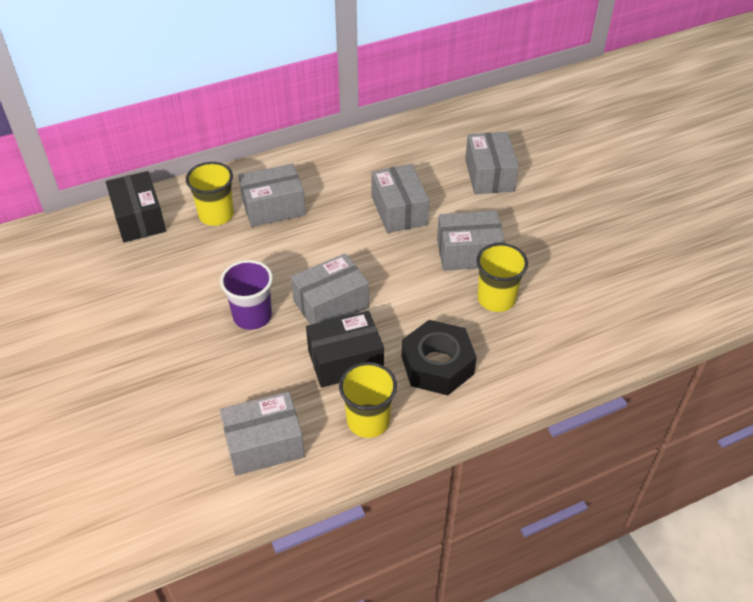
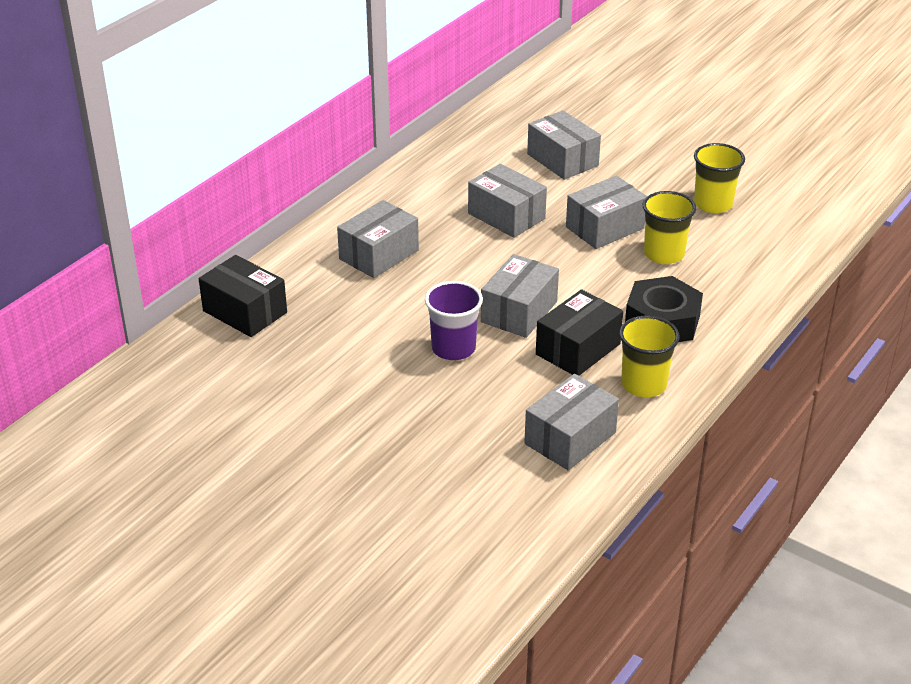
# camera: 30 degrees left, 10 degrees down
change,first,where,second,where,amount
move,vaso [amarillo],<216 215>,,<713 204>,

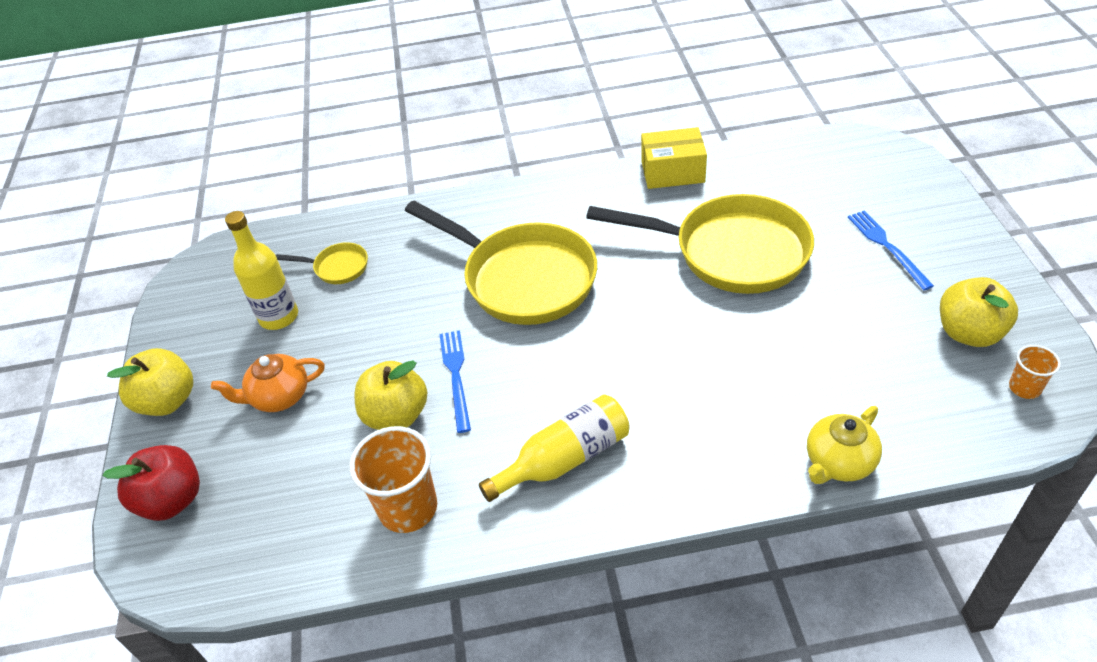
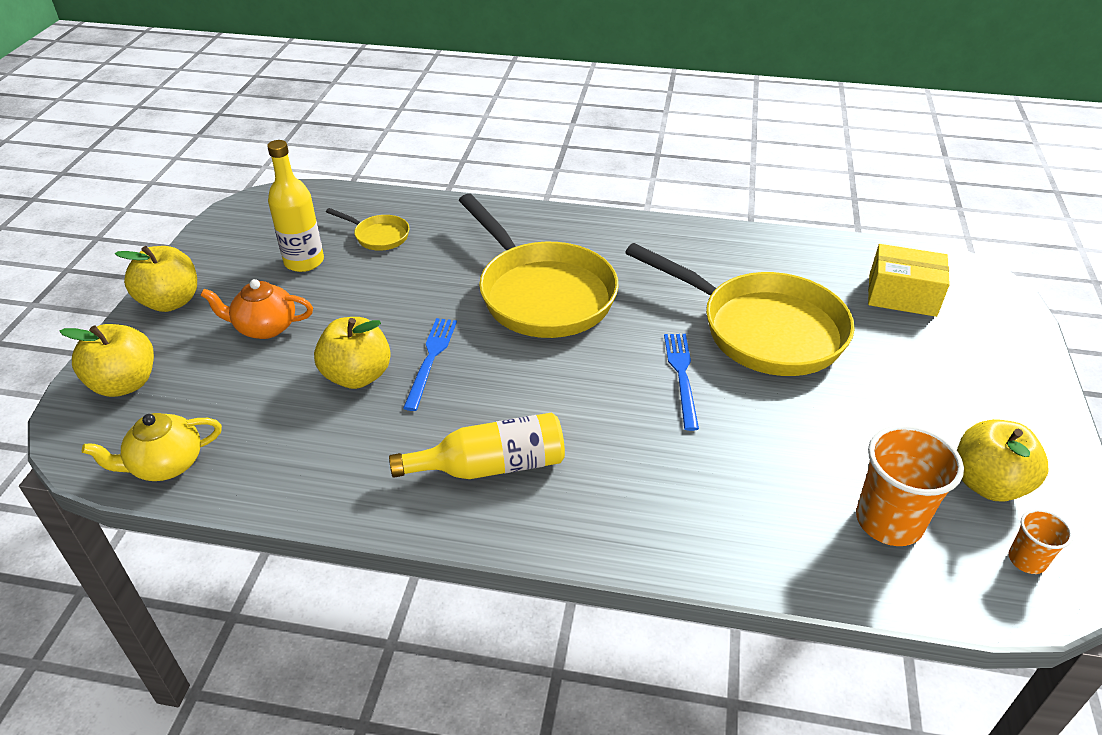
# camera: 15 degrees right, 5 degrees down
change,first,where,second,where,amount
recolor,manzana [rojo],<172 500>,manzana [amarillo],<125 383>,
move,tetera [amarillo],<838 462>,,<166 464>,
move,tenedor [azul],<887 247>,,<681 376>,
move,vaso [naranja],<408 508>,,<889 521>,
move,caja [amarillo],<672 172>,,<902 295>,

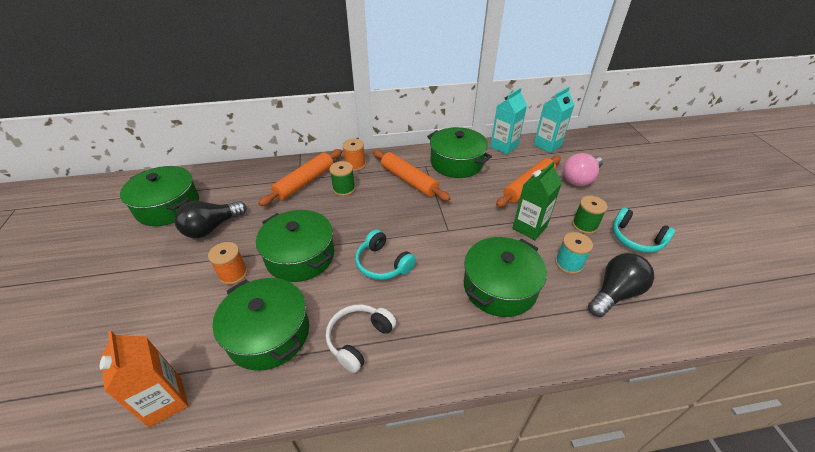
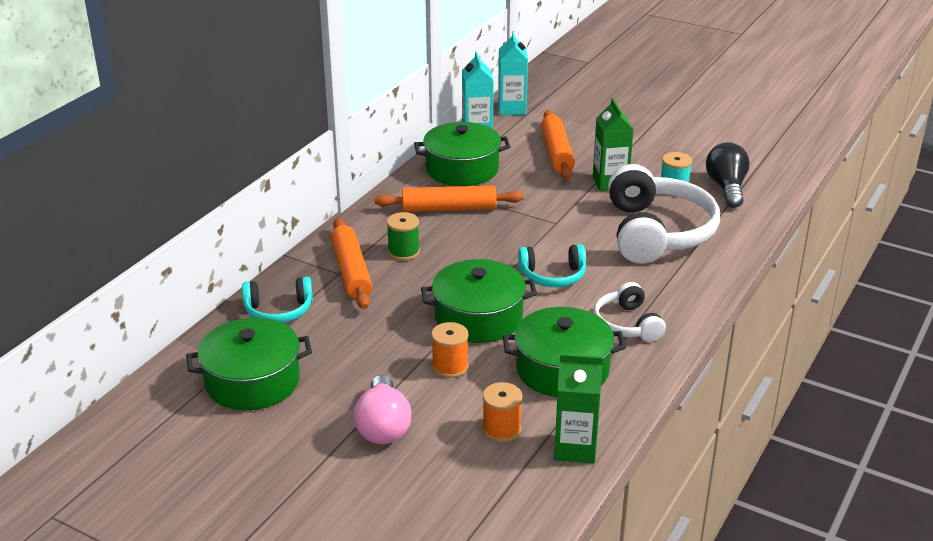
# camera: 50 degrees left, 10 degrees down
change,first,where,second,where,amount
move,auriculares [turquesa],<636 239>,,<279 311>,
move,bombilla [rosa],<580 179>,,<383 426>,
move,carrete [naranja],<355 165>,,<501 429>,
recolor,cartón de leche [naranja],<165 401>,cartón de leche [verde],<575 448>,
replace,olla [verde],<499 287>,auriculares [blanco],<657 232>,
delete,bombilla [negro],<212 228>,,,
delete,carrete [verde],<584 225>,,,

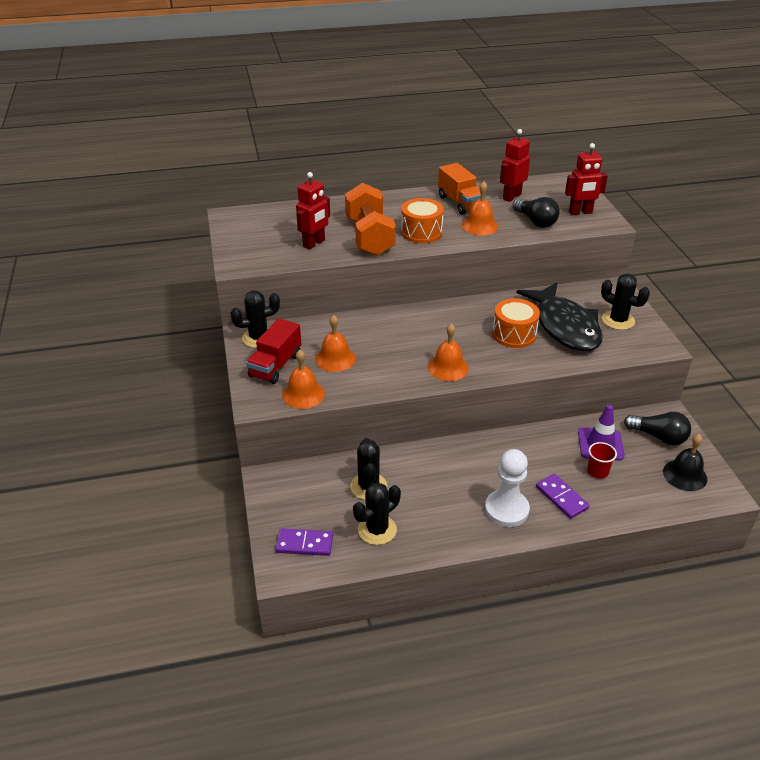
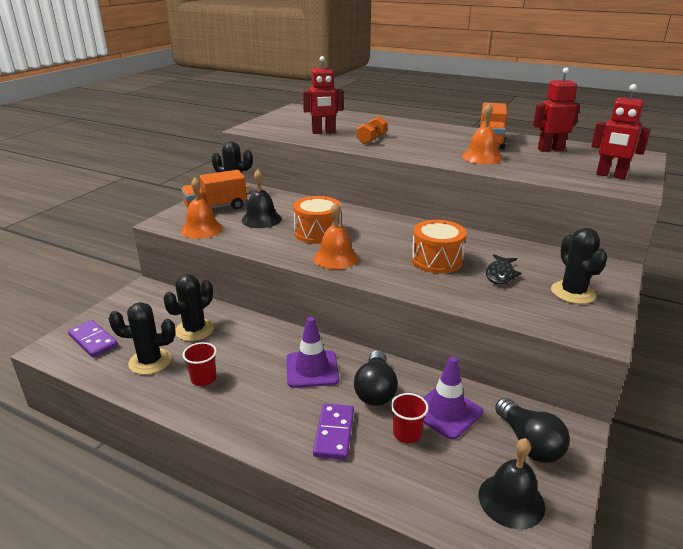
# camera: 40 degrees right, 10 degrees down
change,first,where,second,where,amount
recolor,camión [rojo],<275 366>,camión [naranja],<216 208>,
insert,,,vaso [rojo],<203 378>,
recolor,campana [naranja],<335 359>,campana [negro],<261 219>,
insert,,,cono de tráfico [morado],<312 369>,
move,tambor [naranja],<421 232>,,<317 233>,
move,bombilla [negro],<535 221>,,<375 390>,
resize,mancuerna [naranja],<369 237>,,<371 139>,x0.48
resize,pez [negro],<565 326>,,<500 274>,x0.42
delete,peón [blanco],<506 509>,,,

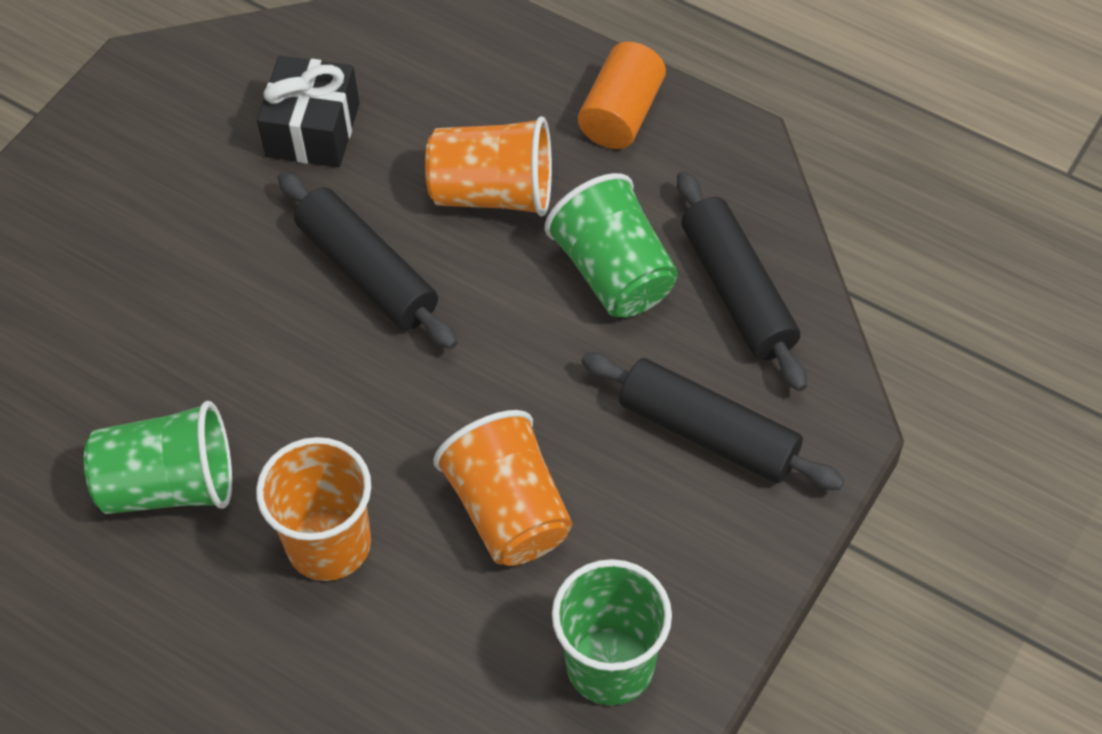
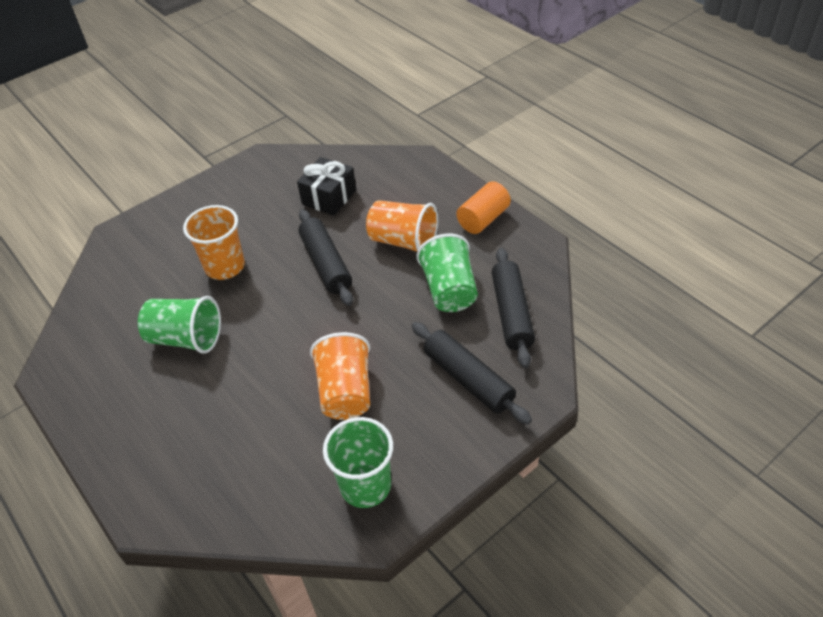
# camera: 20 degrees right, 10 degrees down
change,first,where,second,where,amount
move,vaso [naranja],<329 544>,,<225 266>,

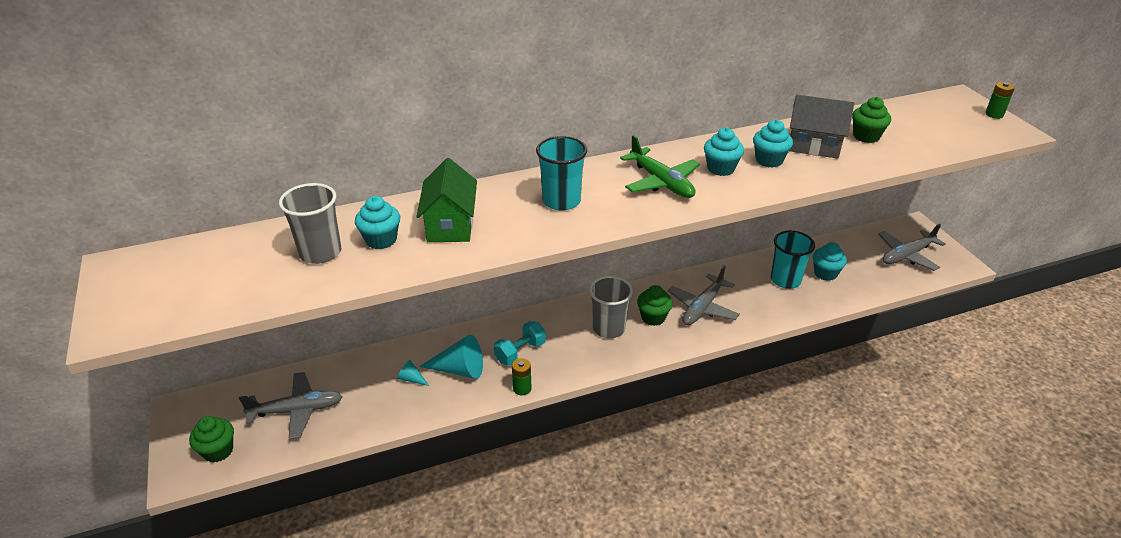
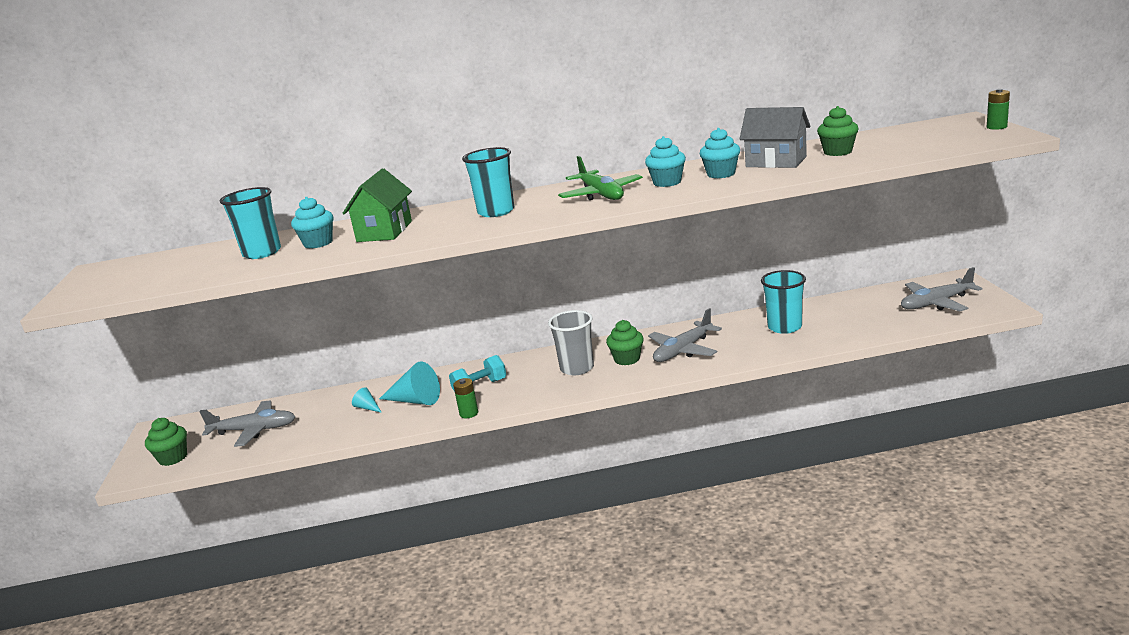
# camera: 15 degrees right, 15 degrees down
change,first,where,second,where,amount
recolor,vaso [gris],<320 252>,vaso [turquesa],<262 253>,
delete,magdalena [turquesa],<825 273>,,,

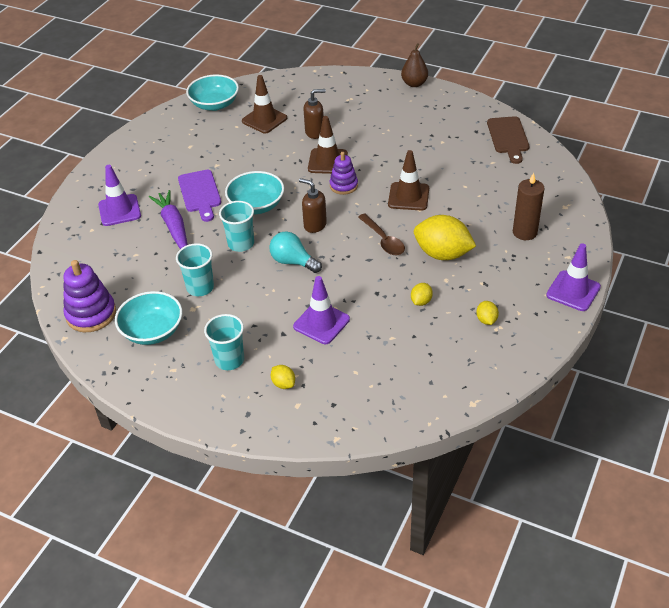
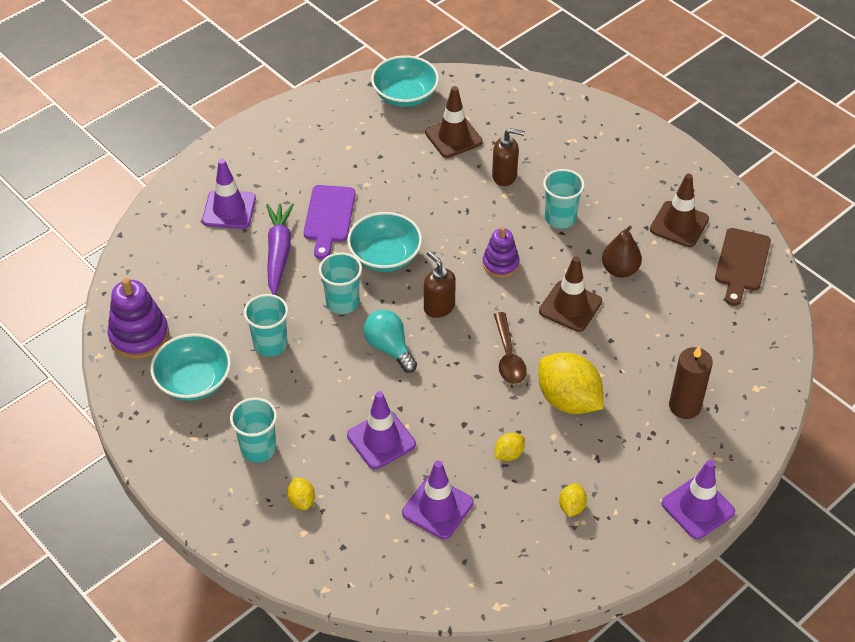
# camera: 20 degrees right, 5 degrees up
change,first,where,second,where,amount
insert,,,cono de tráfico [morado],<437 508>,
insert,,,vaso [turquesa],<560 218>,
move,pera [marrón],<414 84>,,<620 270>,
move,cono de tráfico [marrón],<327 161>,,<679 224>,

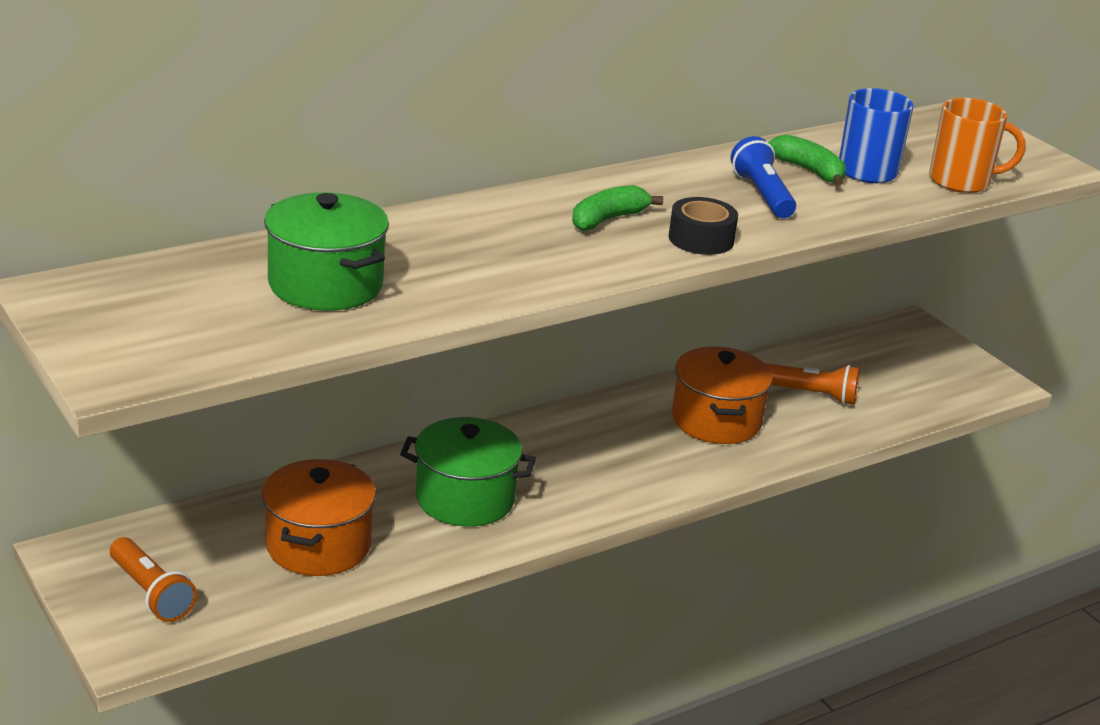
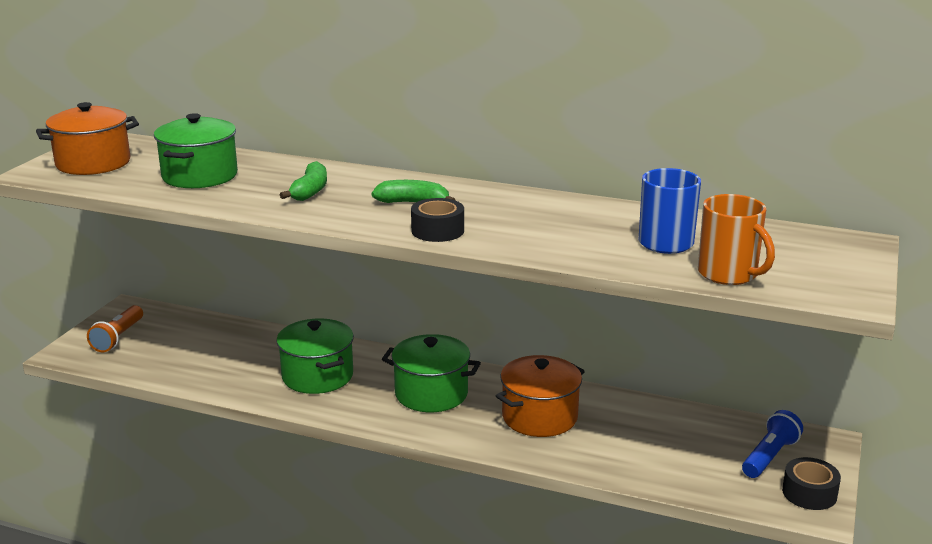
# camera: 55 degrees right, 5 degrees down
change,first,where,second,where,amount
move,olla [naranja],<318 545>,,<93 163>,
move,plátano [verde],<809 171>,,<310 191>,
insert,,,olla [verde],<431 394>,
move,lámpara de mano [azul],<762 195>,,<769 456>,
insert,,,cinta adhesiva [negro],<809 493>,
delete,lámpara de mano [naranja],<812 395>,,,

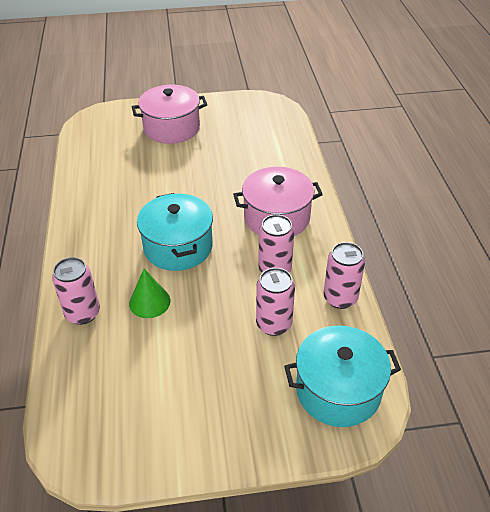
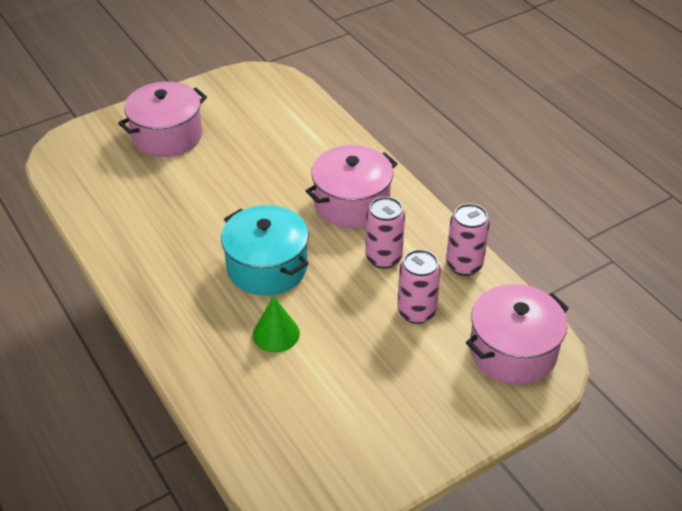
# camera: 25 degrees left, 0 degrees up
change,first,where,second,where,amount
recolor,olla [turquesa],<338 390>,olla [rosa],<512 351>,
delete,lata [rosa],<83 313>,,,

